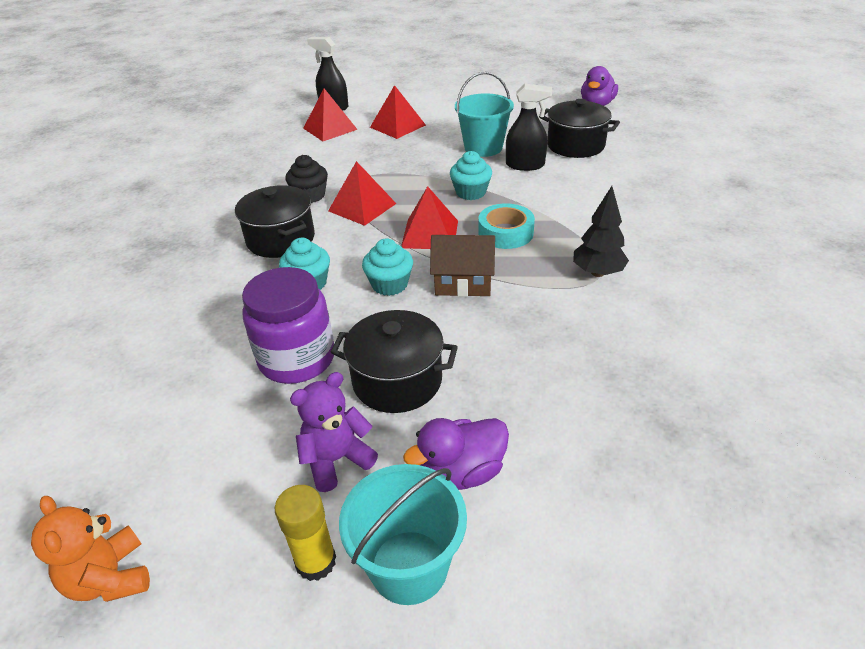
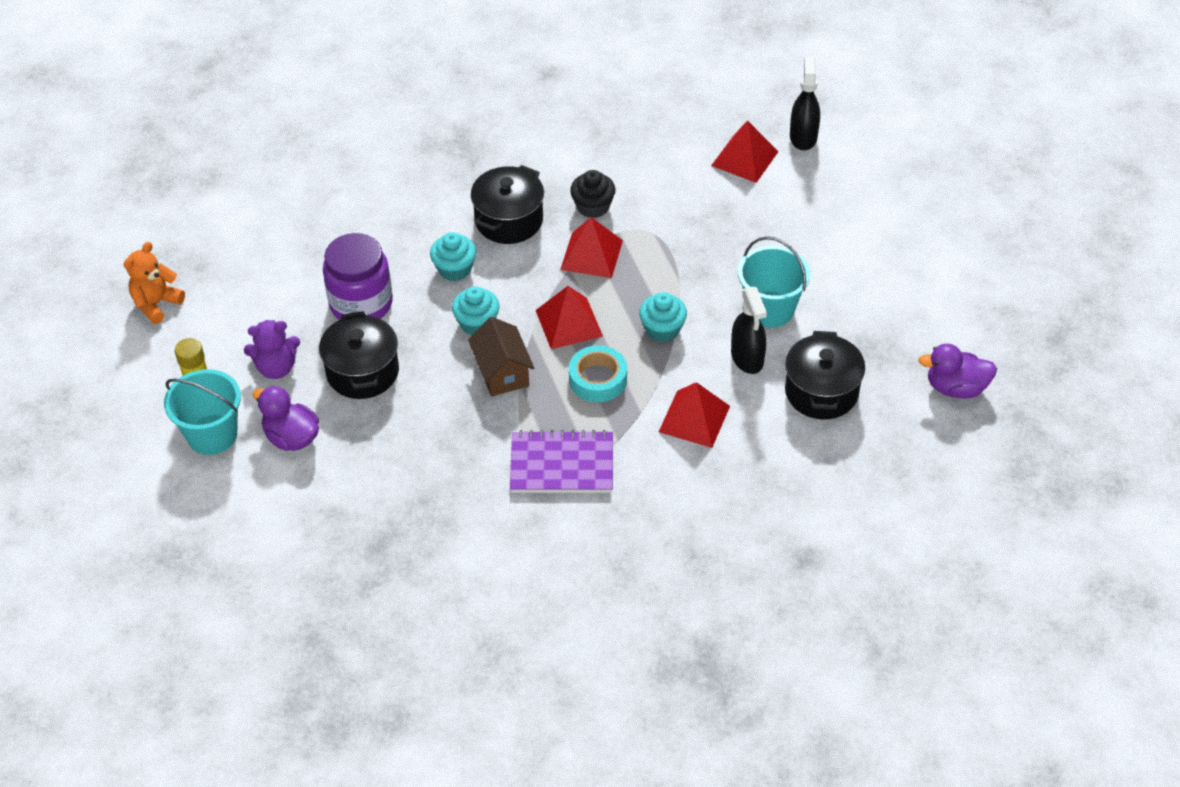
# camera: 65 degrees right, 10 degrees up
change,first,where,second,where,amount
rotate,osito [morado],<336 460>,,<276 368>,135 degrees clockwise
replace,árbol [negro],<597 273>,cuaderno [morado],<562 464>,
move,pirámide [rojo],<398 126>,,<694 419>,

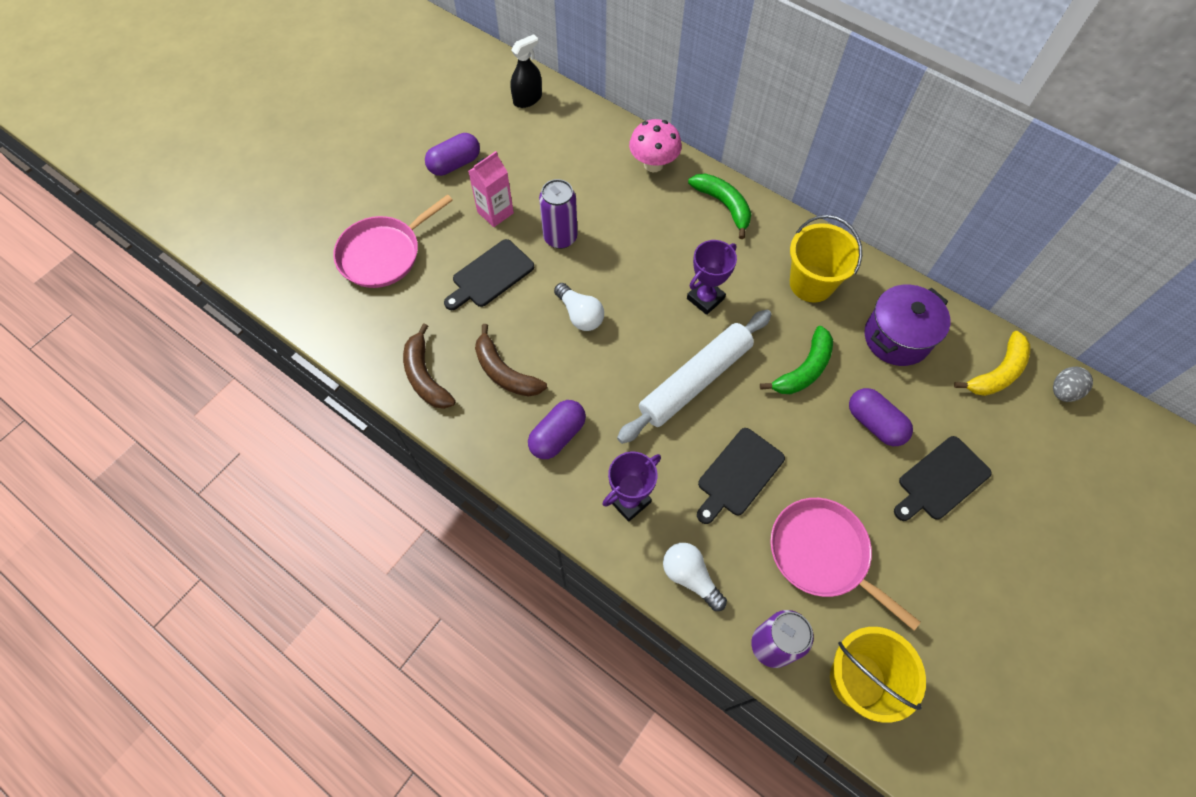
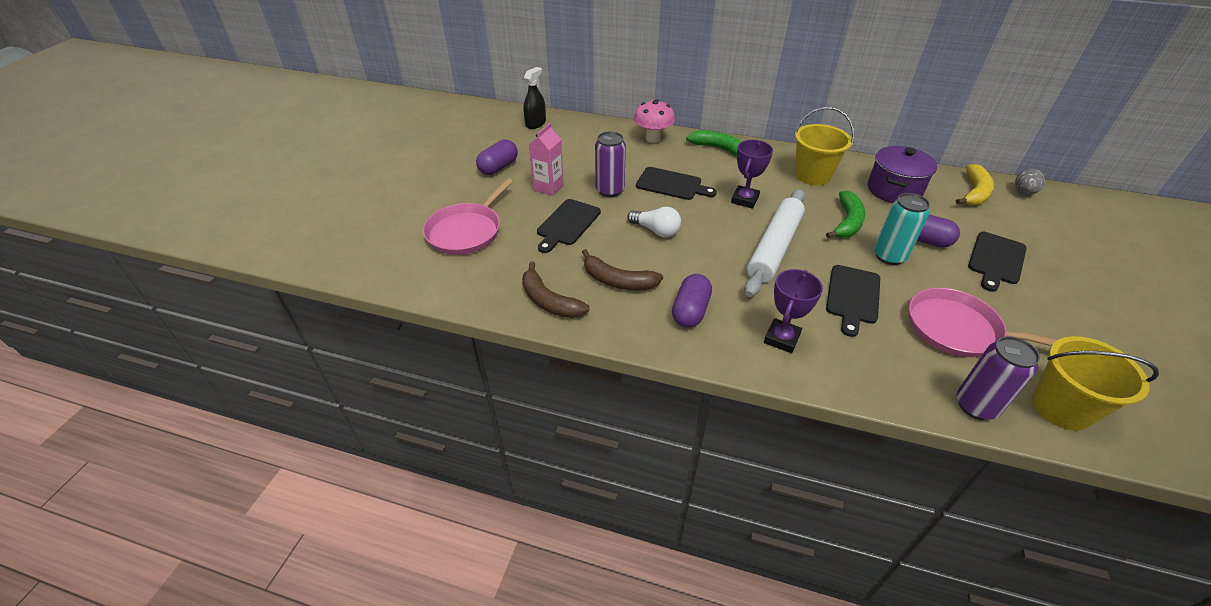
# camera: 20 degrees left, 20 degrees down
change,first,where,second,where,amount
insert,,,tabla de cortar [negro],<671 184>,
insert,,,lata [turquesa],<889 256>,
delete,bombilla [blanco],<690 577>,,,

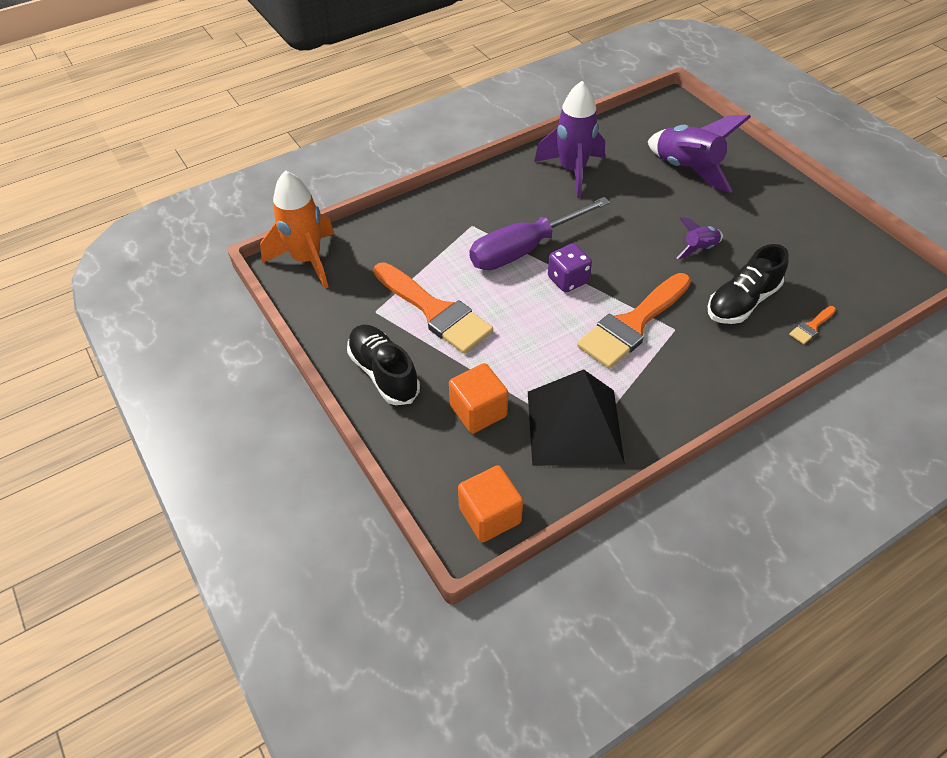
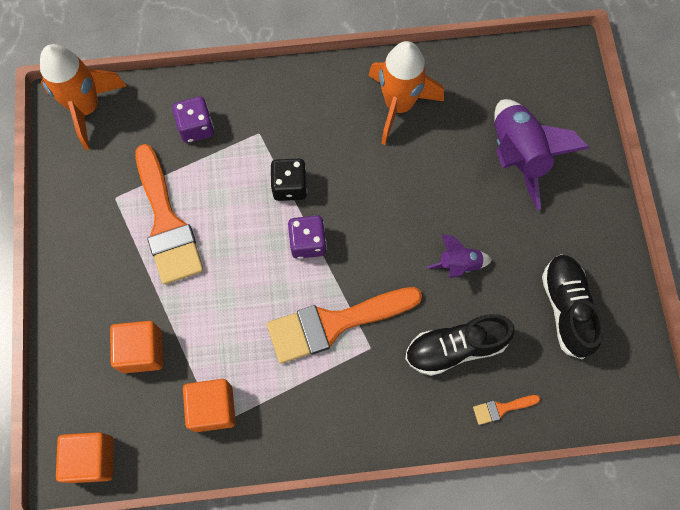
# camera: 25 degrees right, 20 degrees up
change,first,where,second,where,amount
insert,,,dado [morado],<196 127>,
replace,pirámide [negro],<574 426>,cubo [naranja],<213 408>,
replace,destornillador [morado],<524 249>,dado [negro],<289 186>,
recolor,cohete [morado],<572 171>,cohete [naranja],<399 105>,
move,zapato [negro],<384 373>,,<566 308>,

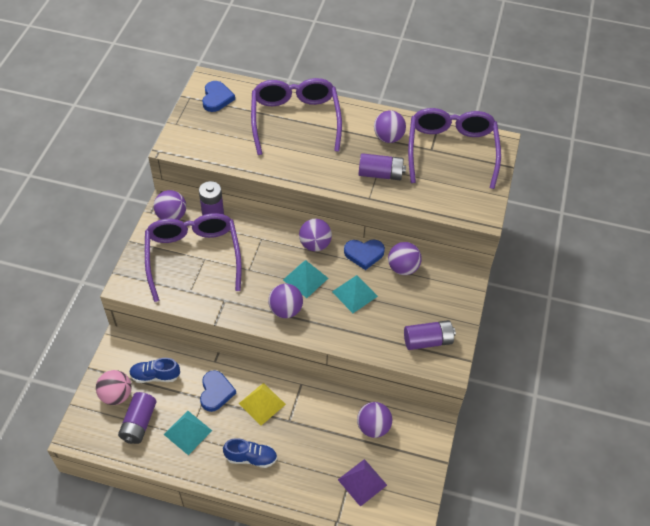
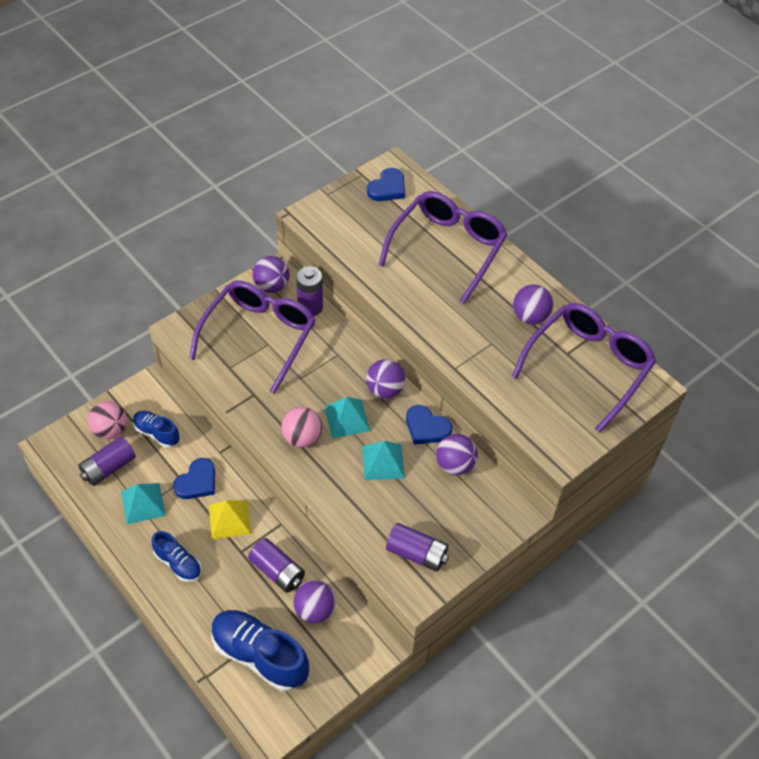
# camera: 35 degrees right, 0 degrees up
change,first,where,second,where,amount
replace,pirámide [morado],<362 482>,zapato [azul],<260 655>,
move,pila [morado],<380 174>,,<277 571>,
recolor,pelota [morado],<285 310>,pelota [rosa],<302 438>,

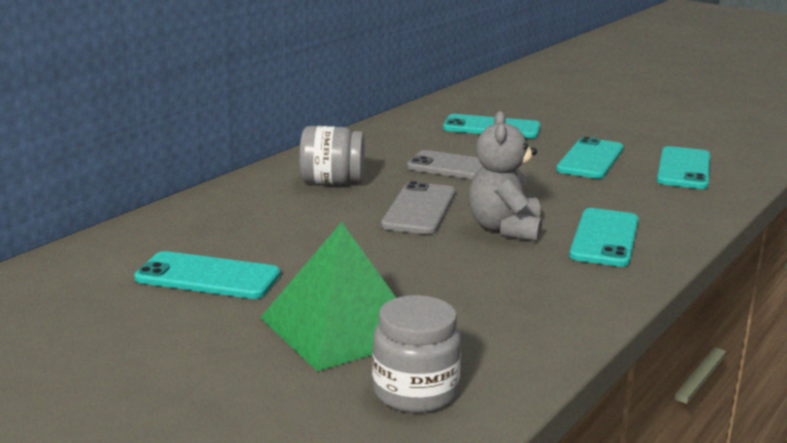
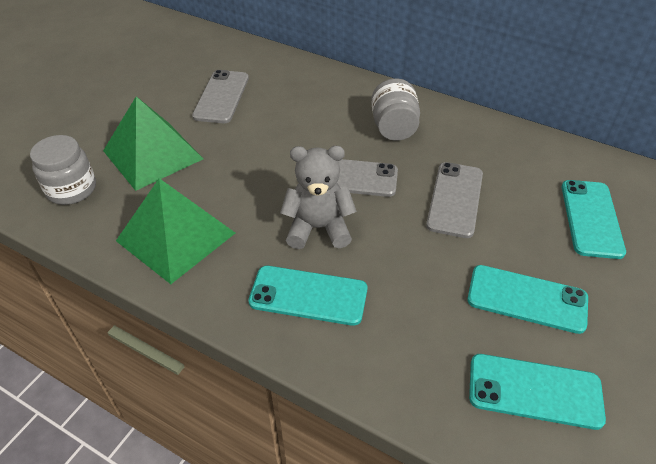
# camera: 85 degrees right, 25 degrees up
change,first,where,second,where,amount
insert,,,pirámide [verde],<176 236>,
recolor,móvil [turquesa],<208 277>,móvil [gris],<221 97>,

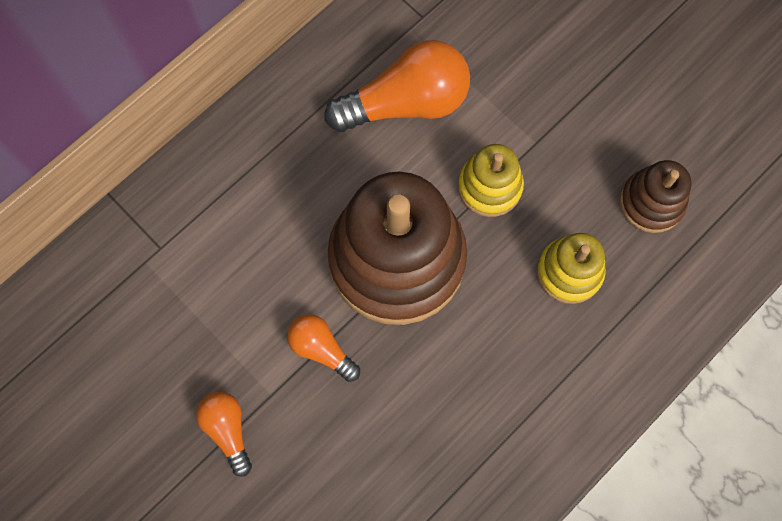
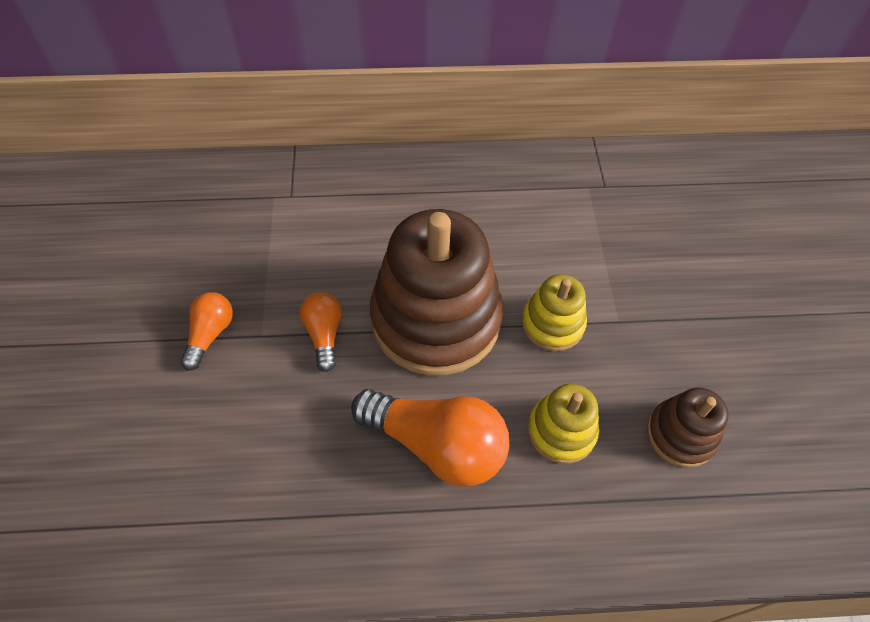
# camera: 40 degrees right, 15 degrees down
change,first,where,second,where,amount
move,bombilla [naranja],<406 103>,,<437 444>,

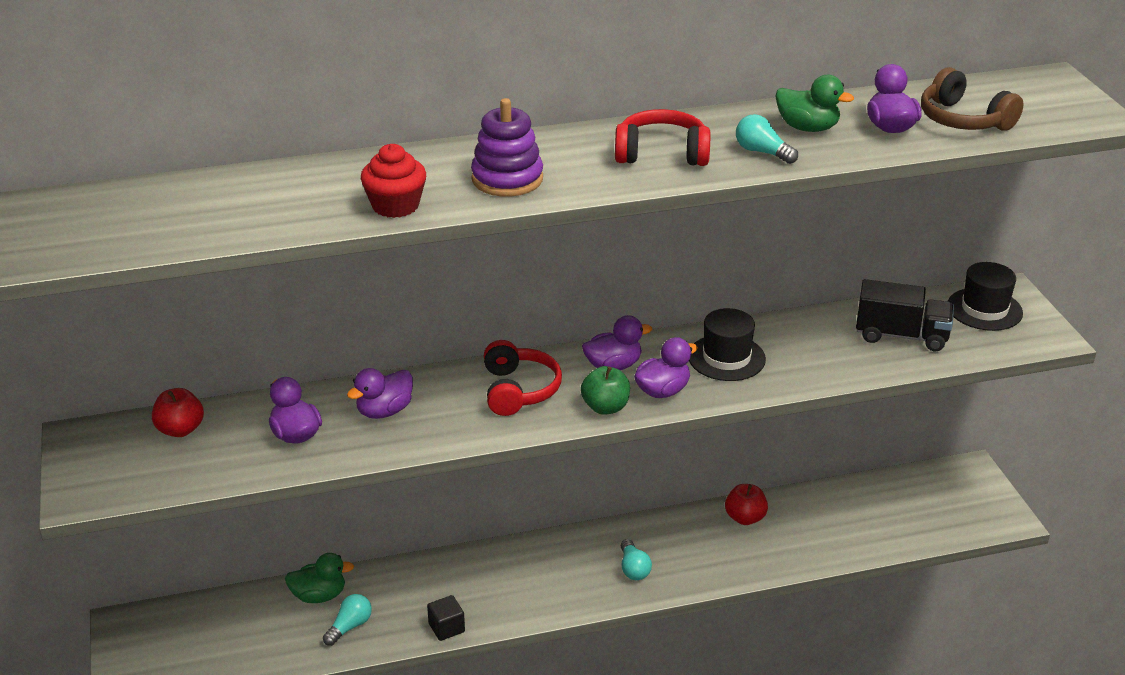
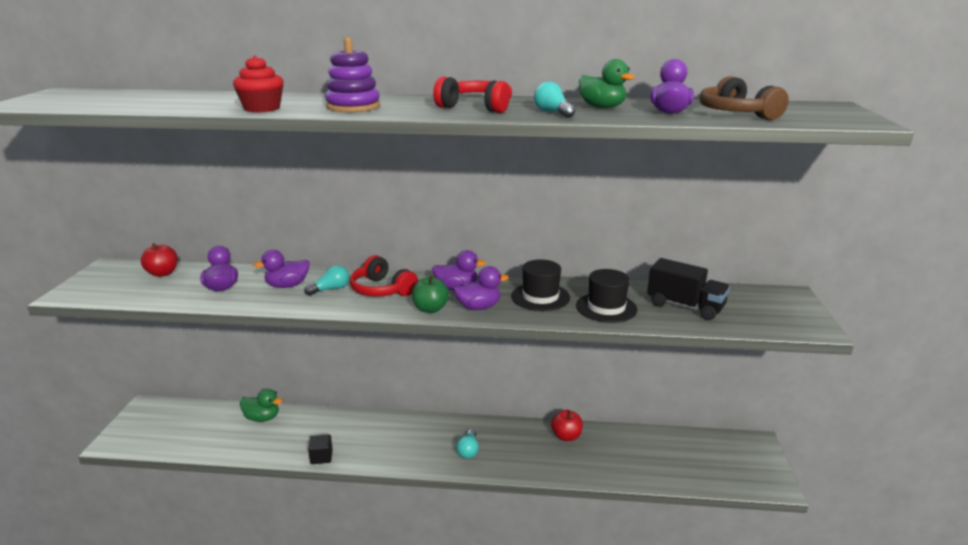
# camera: 20 degrees right, 10 degrees down
change,first,where,second,where,amount
move,bombilla [turquesa],<350 627>,,<330 289>,
rotate,auriculares [rojo],<518 390>,,<382 290>,120 degrees clockwise
move,sombrero [negro],<984 309>,,<606 307>,

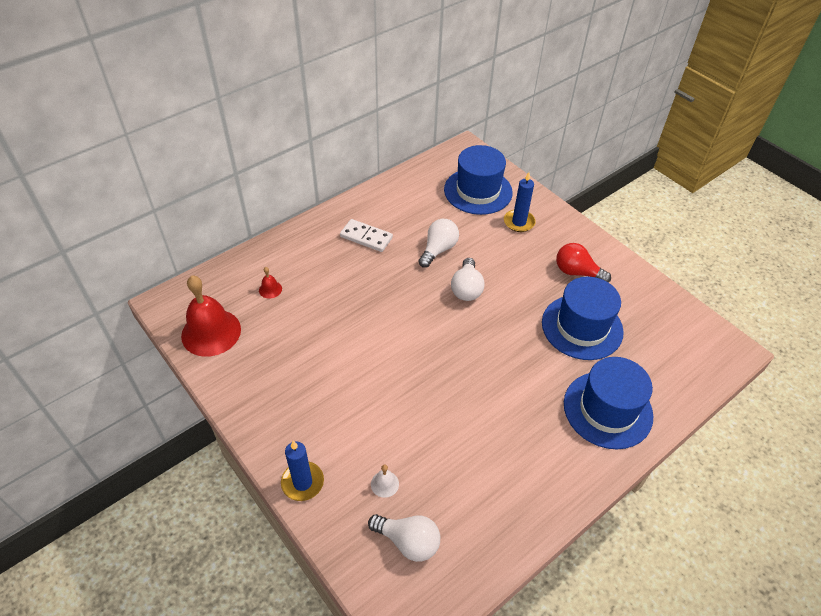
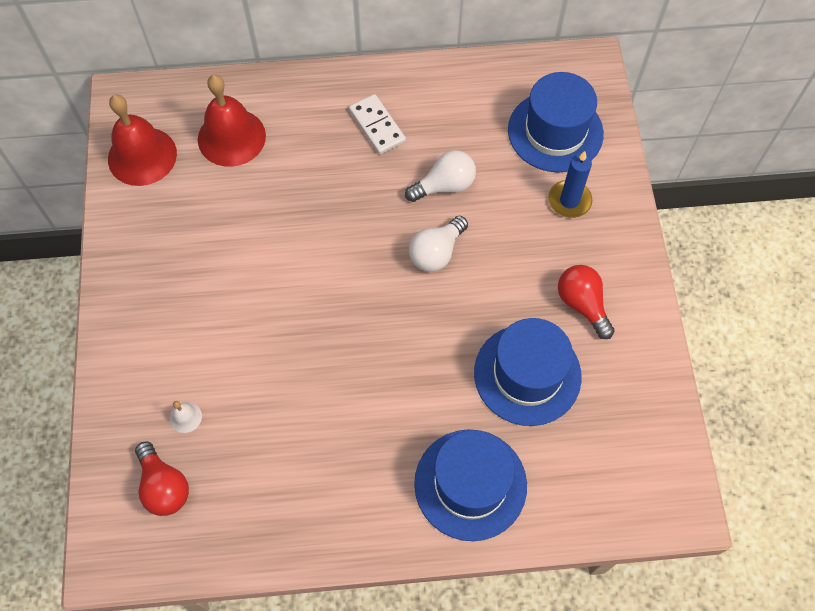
# camera: 35 degrees right, 15 degrees up
change,first,where,second,where,amount
recolor,bombilla [blanco],<408 541>,bombilla [rojo],<164 486>,
resize,campana [rojo],<270 289>,,<231 137>,x2.41
delete,vela [azul],<302 482>,,,

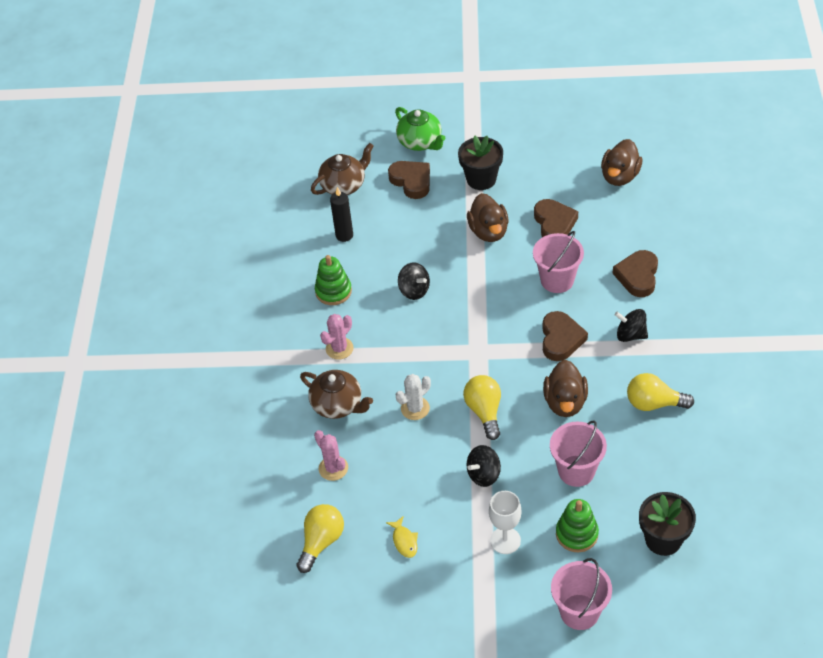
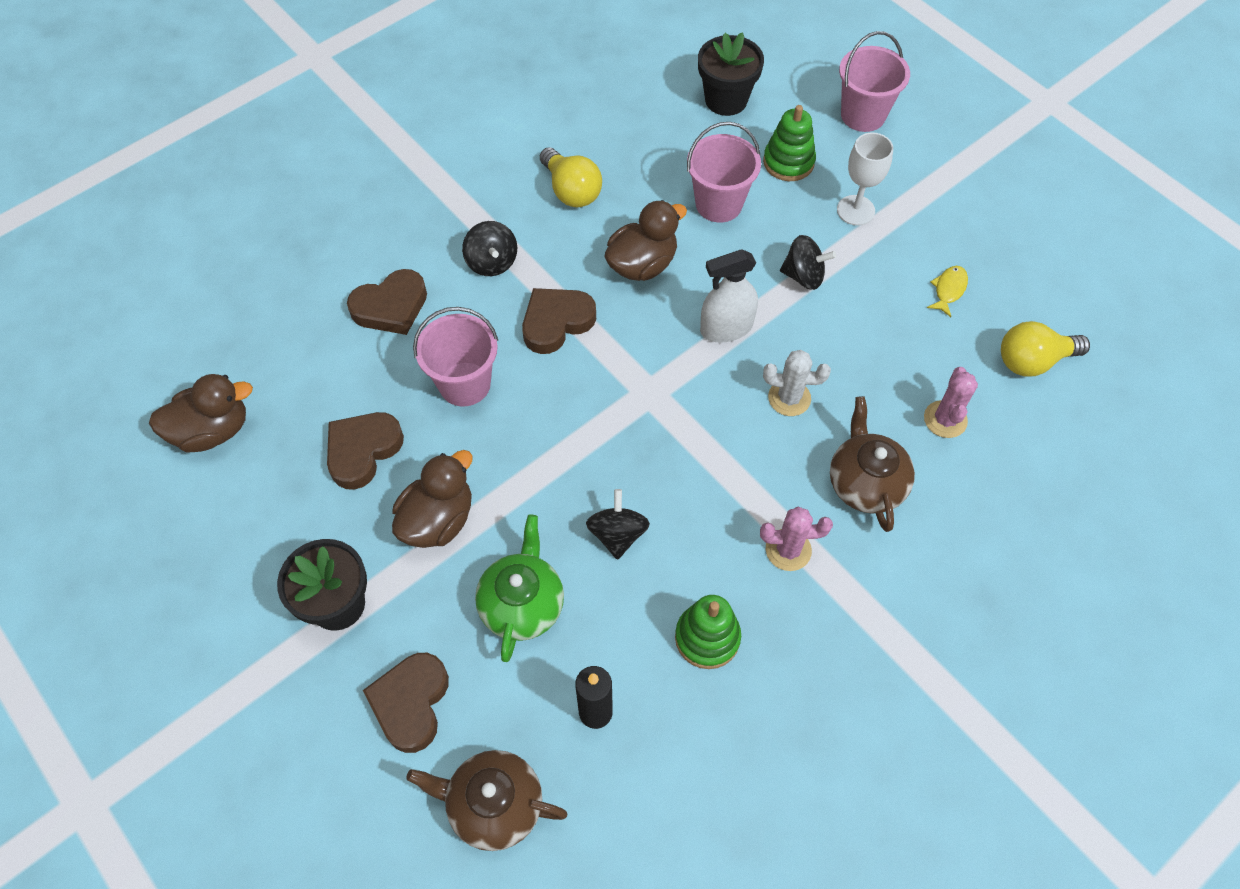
# camera: 135 degrees left, 10 degrees up
change,first,where,second,where,amount
move,tetera [verde],<420 142>,,<522 604>,
replace,bombilla [amarillo],<484 411>,pulverizador [blanco],<726 328>,

